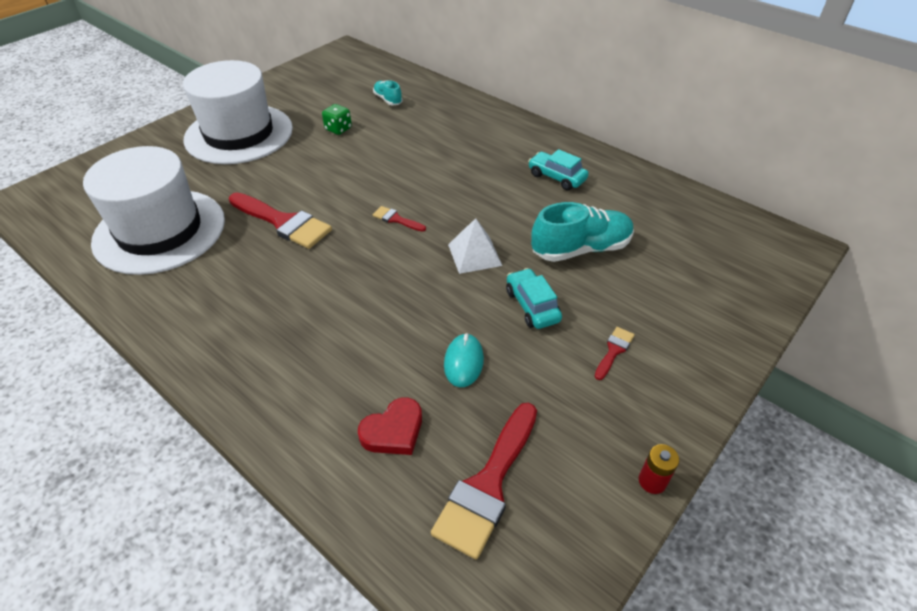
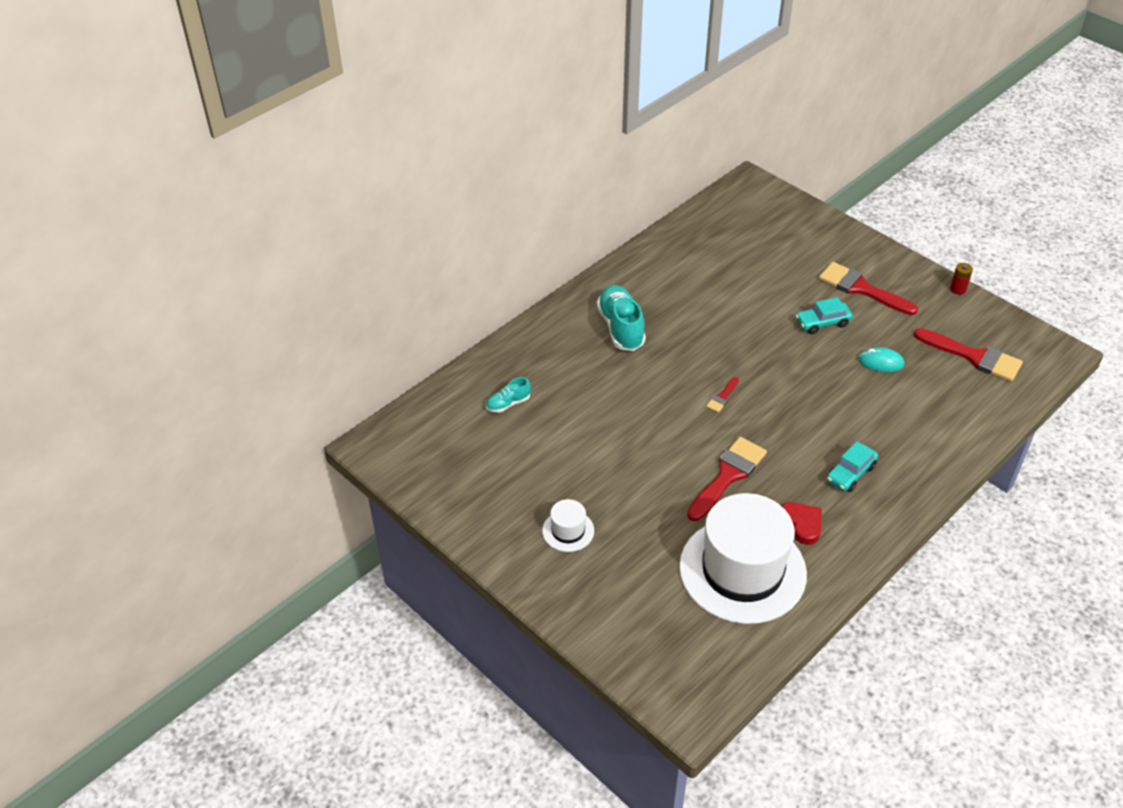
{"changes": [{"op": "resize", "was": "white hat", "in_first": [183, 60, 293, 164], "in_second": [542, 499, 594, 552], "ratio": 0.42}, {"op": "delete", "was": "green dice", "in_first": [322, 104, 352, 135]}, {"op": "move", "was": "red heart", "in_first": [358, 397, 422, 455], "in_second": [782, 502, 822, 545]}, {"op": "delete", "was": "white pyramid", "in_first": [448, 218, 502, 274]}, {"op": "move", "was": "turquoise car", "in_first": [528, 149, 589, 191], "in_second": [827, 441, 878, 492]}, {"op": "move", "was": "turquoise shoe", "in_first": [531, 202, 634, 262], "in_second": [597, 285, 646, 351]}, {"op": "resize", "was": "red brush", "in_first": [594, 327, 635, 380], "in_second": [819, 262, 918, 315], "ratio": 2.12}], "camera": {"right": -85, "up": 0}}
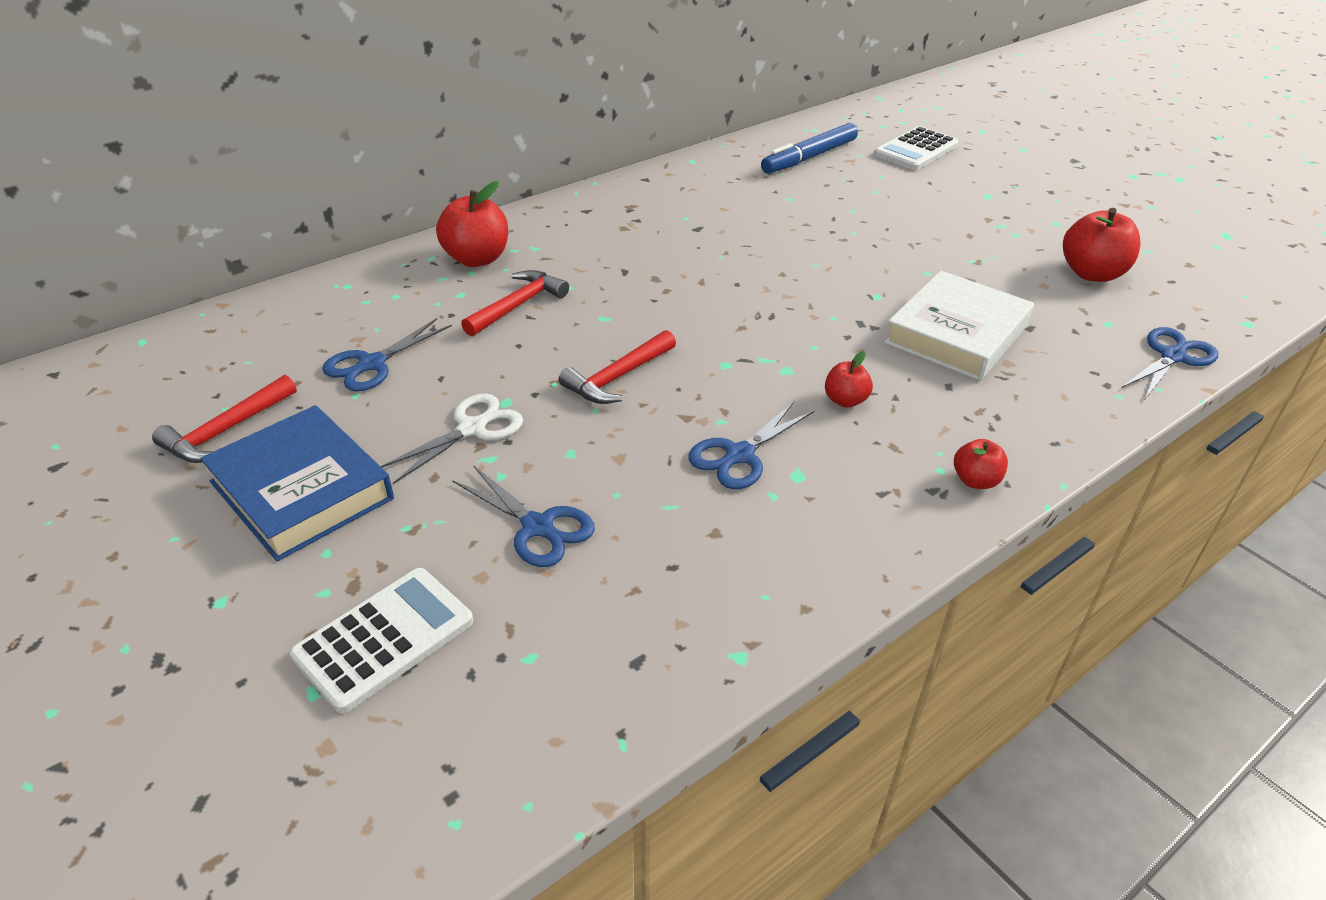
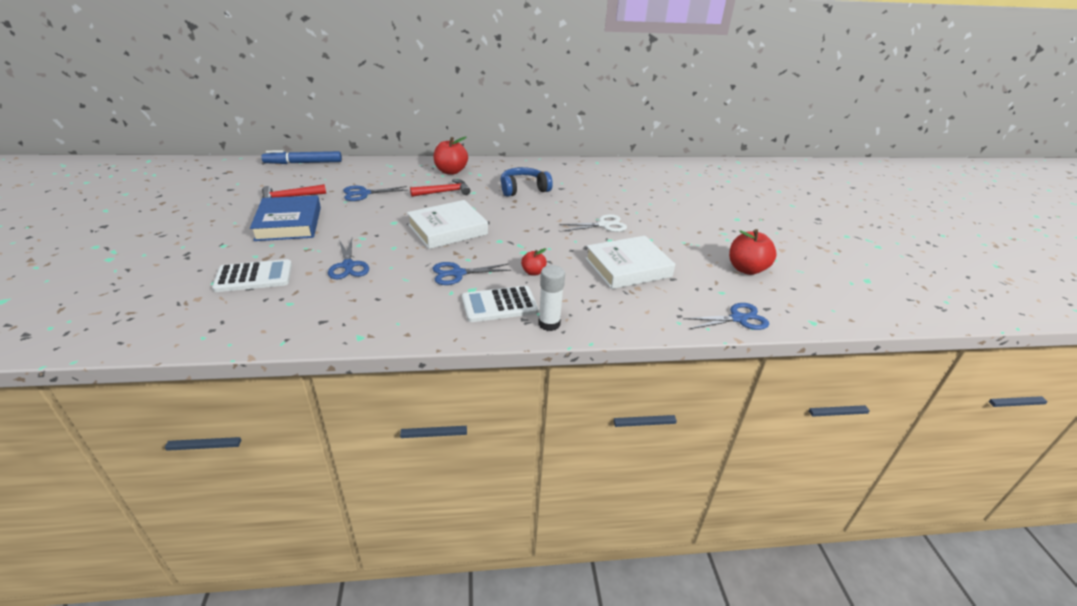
{"changes": [{"op": "move", "was": "white scissors", "in_first": [381, 394, 523, 484], "in_second": [559, 214, 627, 232]}, {"op": "replace", "was": "red hammer", "now": "white book", "in_first": [559, 330, 676, 404], "in_second": [407, 200, 488, 249]}, {"op": "move", "was": "blue marker", "in_first": [761, 123, 858, 174], "in_second": [261, 150, 342, 164]}, {"op": "move", "was": "white calculator", "in_first": [874, 126, 959, 170], "in_second": [462, 286, 538, 322]}, {"op": "replace", "was": "red apple", "now": "white glue stick", "in_first": [954, 439, 1008, 489], "in_second": [538, 265, 565, 331]}, {"op": "insert", "now": "blue headphones", "in_second": [500, 167, 553, 197]}], "camera": {"right": 30, "up": -5}}
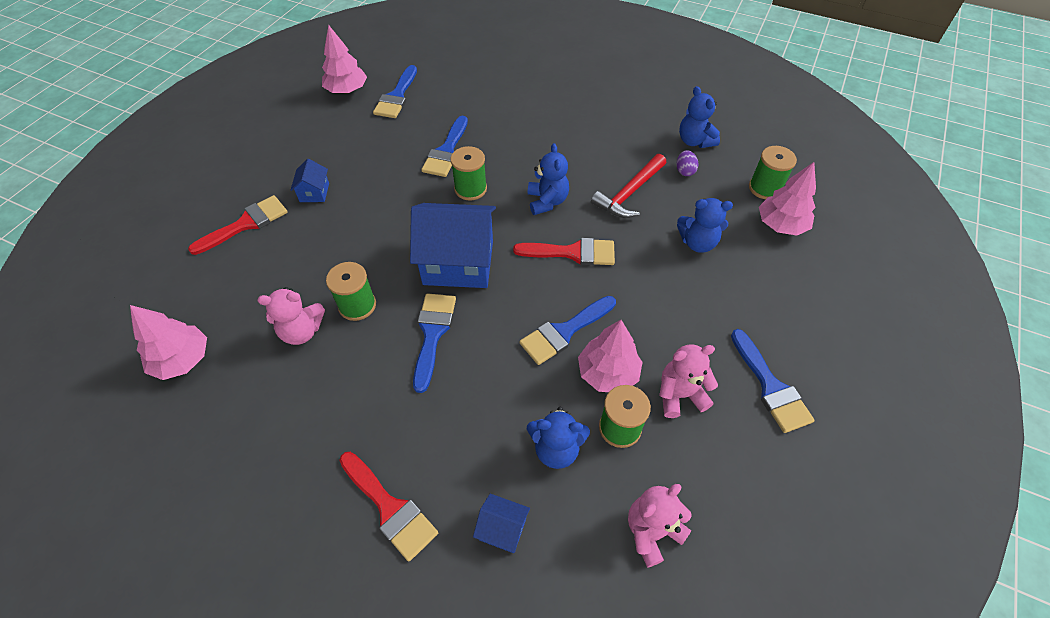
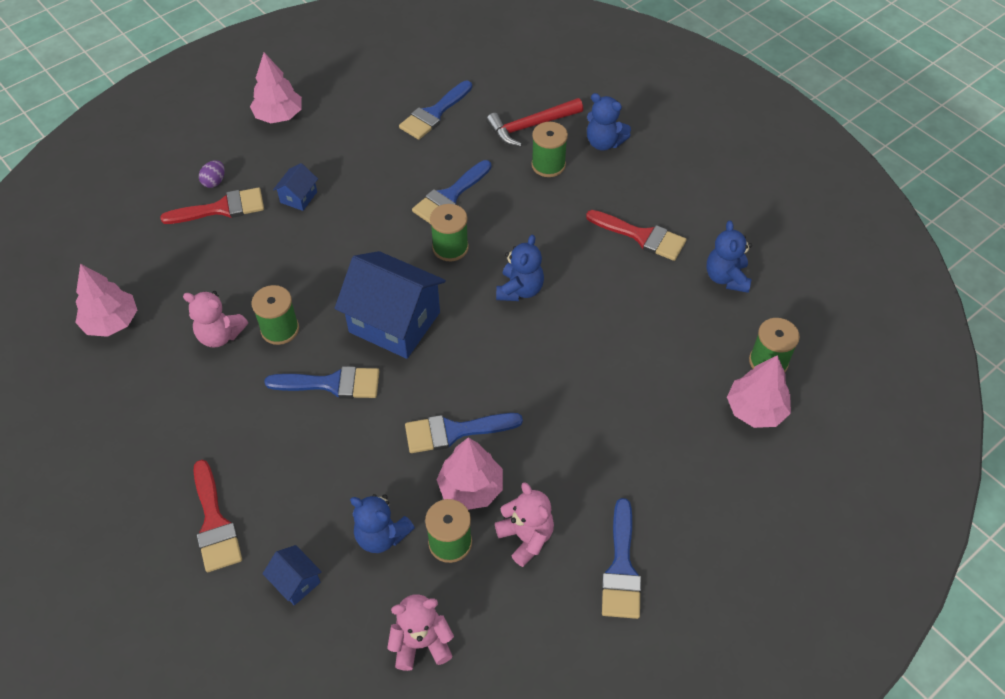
{"changes": [{"op": "move", "was": "pink tree", "in_first": [322, 25, 367, 94], "in_second": [250, 52, 302, 123]}, {"op": "rotate", "was": "blue brush", "in_first": [413, 293, 456, 393], "in_second": [264, 366, 379, 399], "clockwise": 60}, {"op": "move", "was": "red brush", "in_first": [513, 238, 615, 265], "in_second": [586, 210, 686, 261]}, {"op": "move", "was": "red hammer", "in_first": [591, 154, 666, 218], "in_second": [486, 98, 583, 147]}, {"op": "rotate", "was": "pink teddy bear", "in_first": [659, 344, 718, 418], "in_second": [495, 482, 554, 567], "clockwise": 45}, {"op": "move", "was": "purple egg", "in_first": [677, 150, 699, 176], "in_second": [199, 160, 225, 188]}, {"op": "move", "was": "blue teddy bear", "in_first": [677, 198, 733, 253], "in_second": [587, 93, 631, 151]}, {"op": "insert", "now": "green spool", "in_second": [531, 122, 568, 177]}], "camera": {"right": 25, "up": 0}}
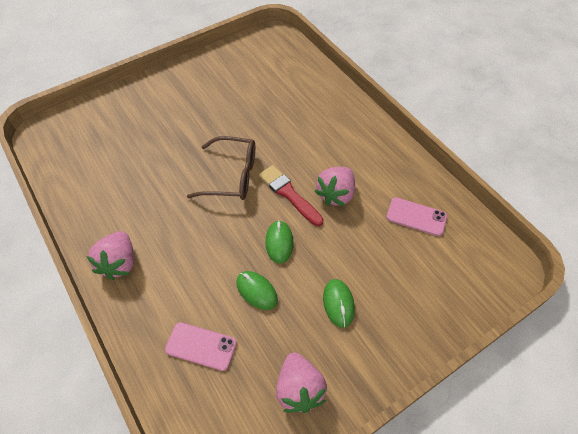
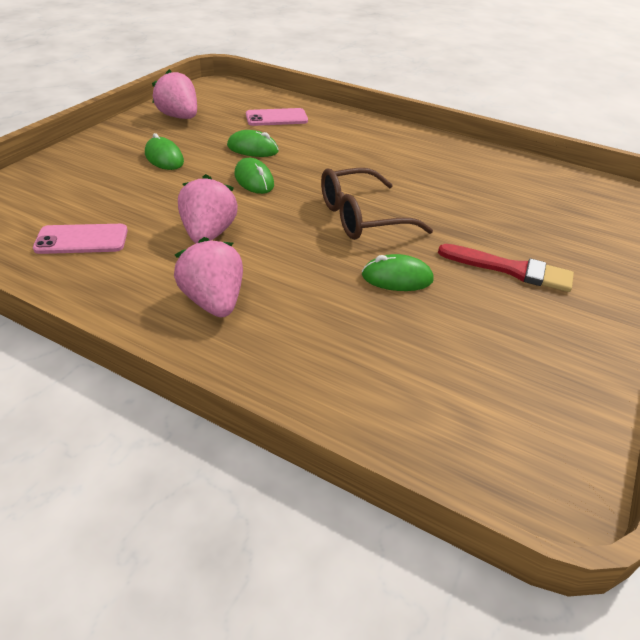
{"changes": [{"op": "move", "was": "pink strawberry", "in_first": [86, 231, 134, 280], "in_second": [174, 237, 243, 317]}, {"op": "move", "was": "red brush", "in_first": [259, 165, 323, 226], "in_second": [438, 244, 574, 292]}, {"op": "insert", "now": "green mouse", "in_second": [362, 254, 434, 291]}], "camera": {"right": 150, "up": -15}}
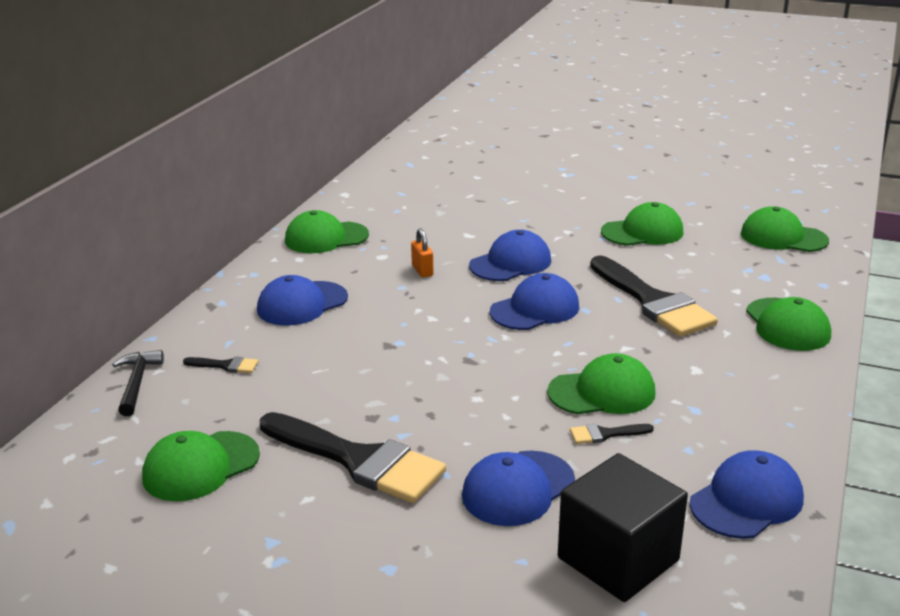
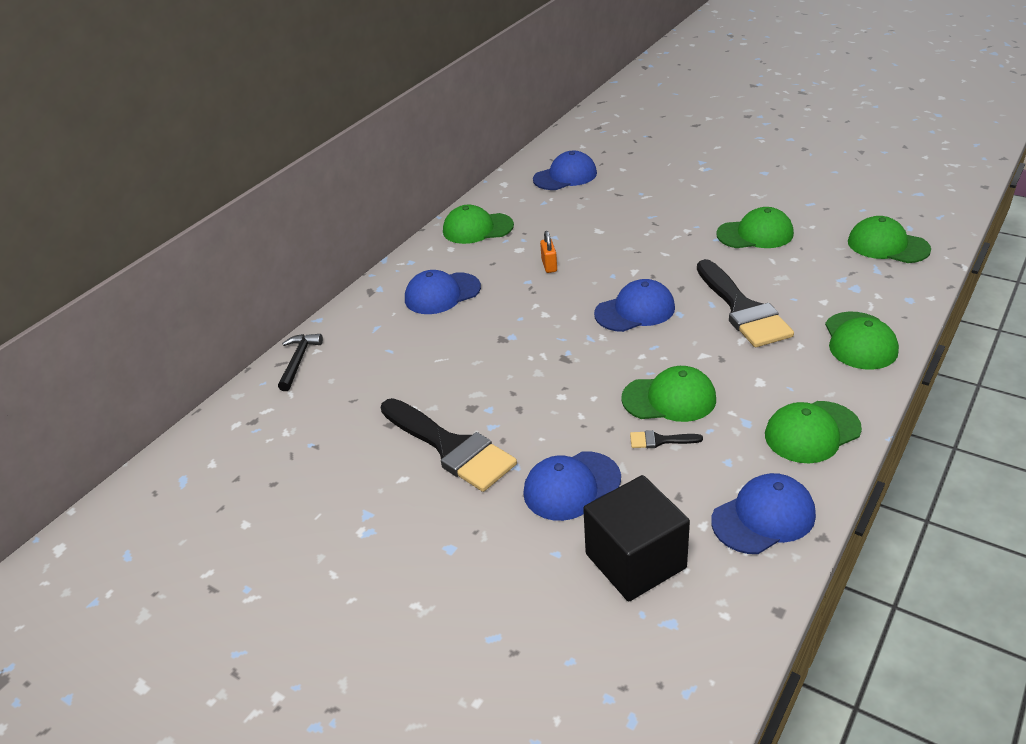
{"changes": [{"op": "move", "was": "green cap", "in_first": [142, 431, 260, 501], "in_second": [765, 401, 862, 463]}, {"op": "delete", "was": "black brush", "in_first": [183, 356, 258, 373]}, {"op": "move", "was": "blue cap", "in_first": [469, 230, 551, 281], "in_second": [533, 151, 597, 190]}], "camera": {"right": 15, "up": 10}}
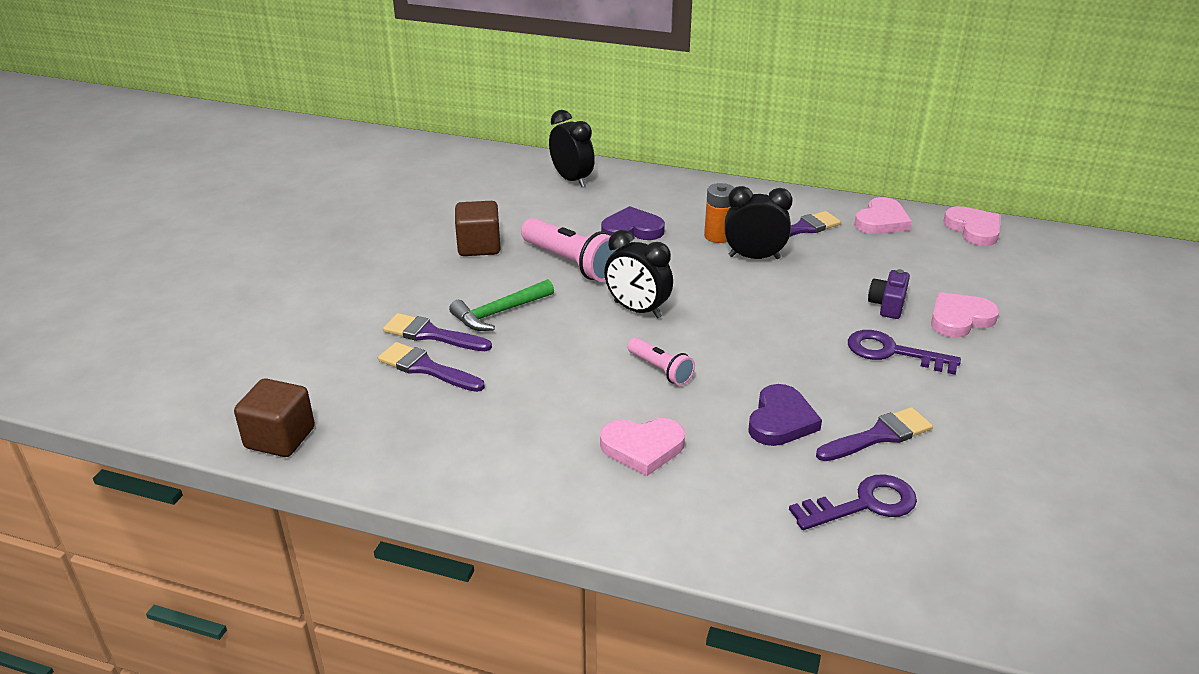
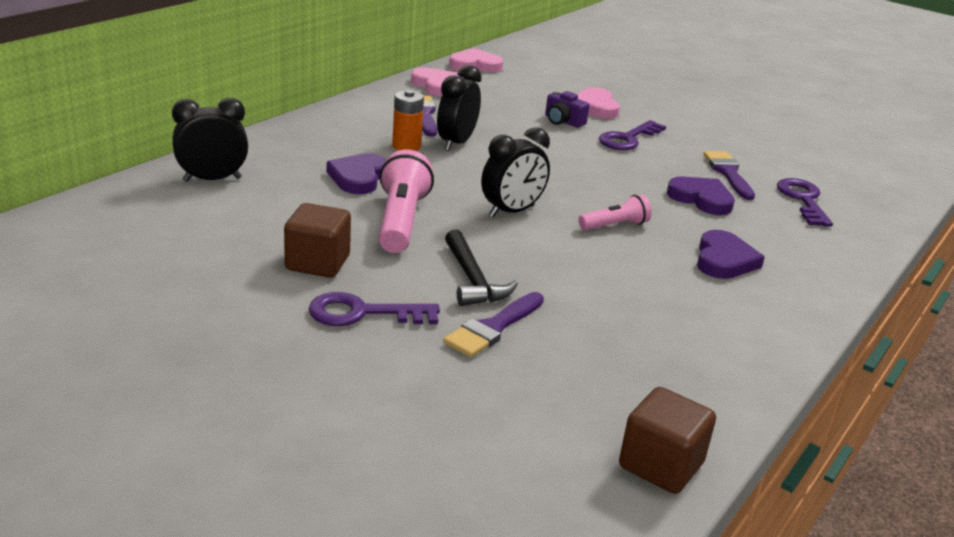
{"changes": [{"op": "delete", "was": "purple brush", "in_first": [378, 342, 485, 392]}, {"op": "recolor", "was": "green hammer", "now": "black hammer", "in_first": [449, 279, 554, 331], "in_second": [445, 230, 518, 306]}, {"op": "rotate", "was": "pink flashlight", "in_first": [521, 218, 618, 282], "in_second": [379, 150, 434, 253], "clockwise": -60}, {"op": "recolor", "was": "pink heart", "now": "purple heart", "in_first": [600, 418, 685, 476], "in_second": [697, 230, 765, 279]}, {"op": "insert", "now": "purple key", "in_second": [309, 292, 440, 326]}], "camera": {"right": -75, "up": -5}}
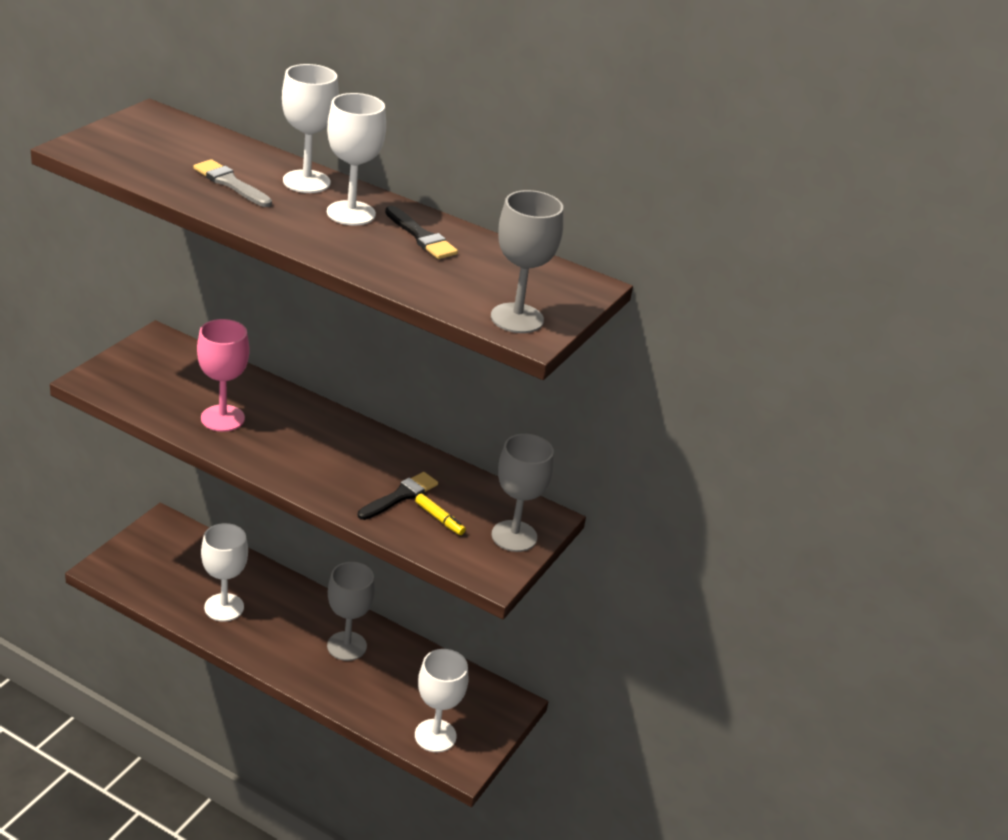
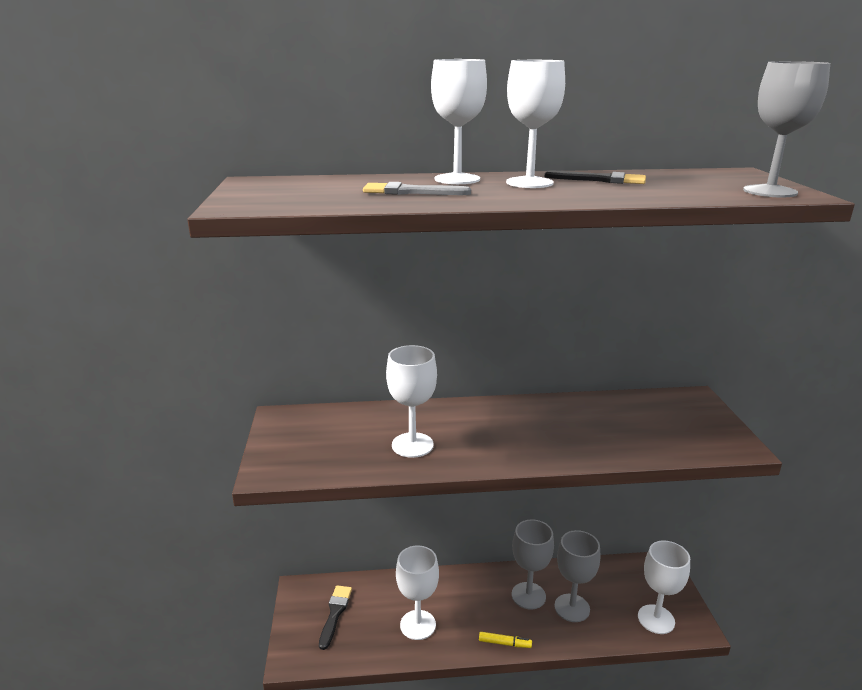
{"changes": [{"op": "recolor", "was": "pink goblet", "now": "white goblet", "in_first": [197, 319, 249, 432], "in_second": [386, 345, 437, 458]}, {"op": "move", "was": "black brush", "in_first": [358, 472, 438, 520], "in_second": [319, 585, 352, 650]}, {"op": "move", "was": "yellow marker", "in_first": [415, 494, 466, 535], "in_second": [479, 632, 532, 648]}, {"op": "move", "was": "grey goblet", "in_first": [492, 434, 554, 552], "in_second": [554, 530, 600, 622]}], "camera": {"right": -30, "up": -10}}
